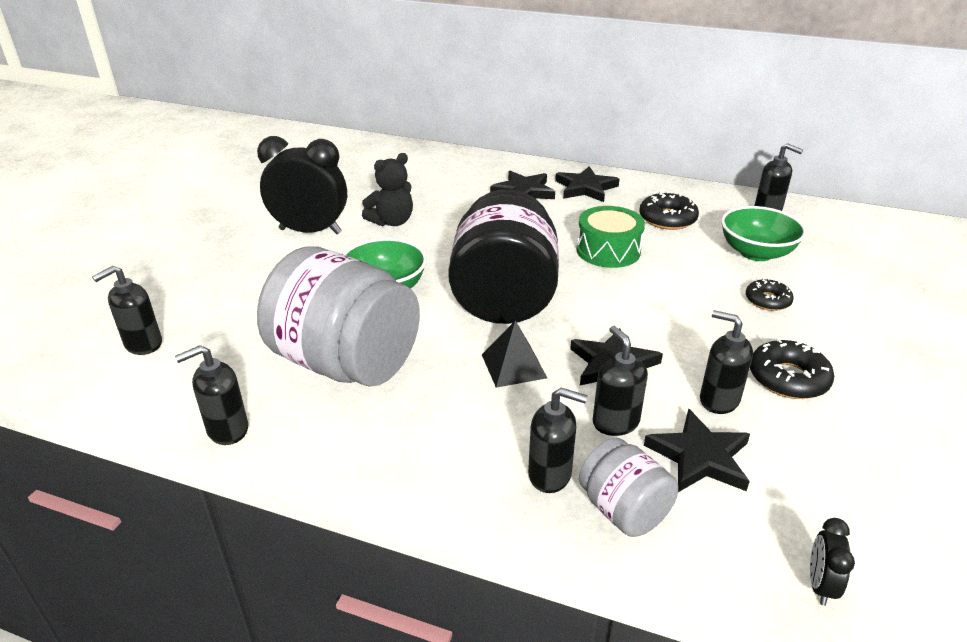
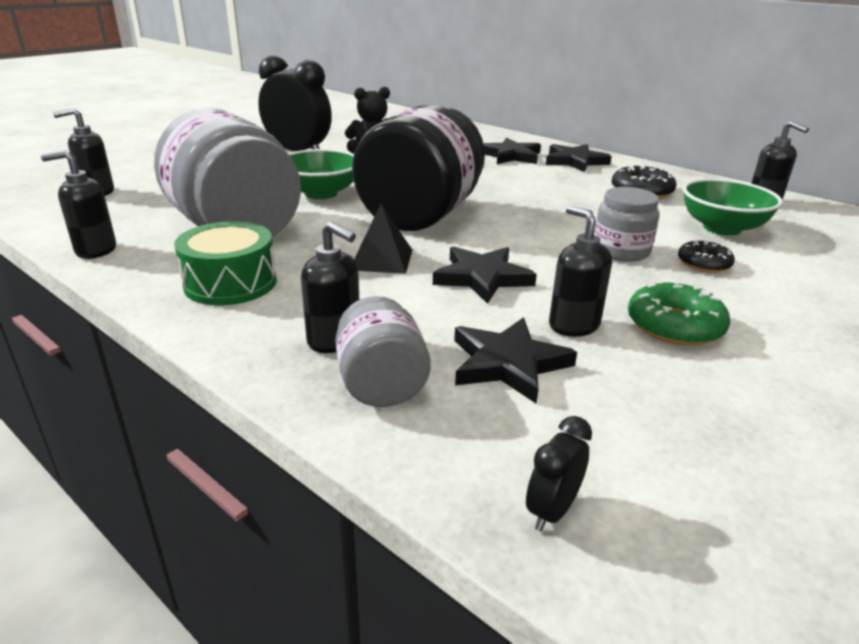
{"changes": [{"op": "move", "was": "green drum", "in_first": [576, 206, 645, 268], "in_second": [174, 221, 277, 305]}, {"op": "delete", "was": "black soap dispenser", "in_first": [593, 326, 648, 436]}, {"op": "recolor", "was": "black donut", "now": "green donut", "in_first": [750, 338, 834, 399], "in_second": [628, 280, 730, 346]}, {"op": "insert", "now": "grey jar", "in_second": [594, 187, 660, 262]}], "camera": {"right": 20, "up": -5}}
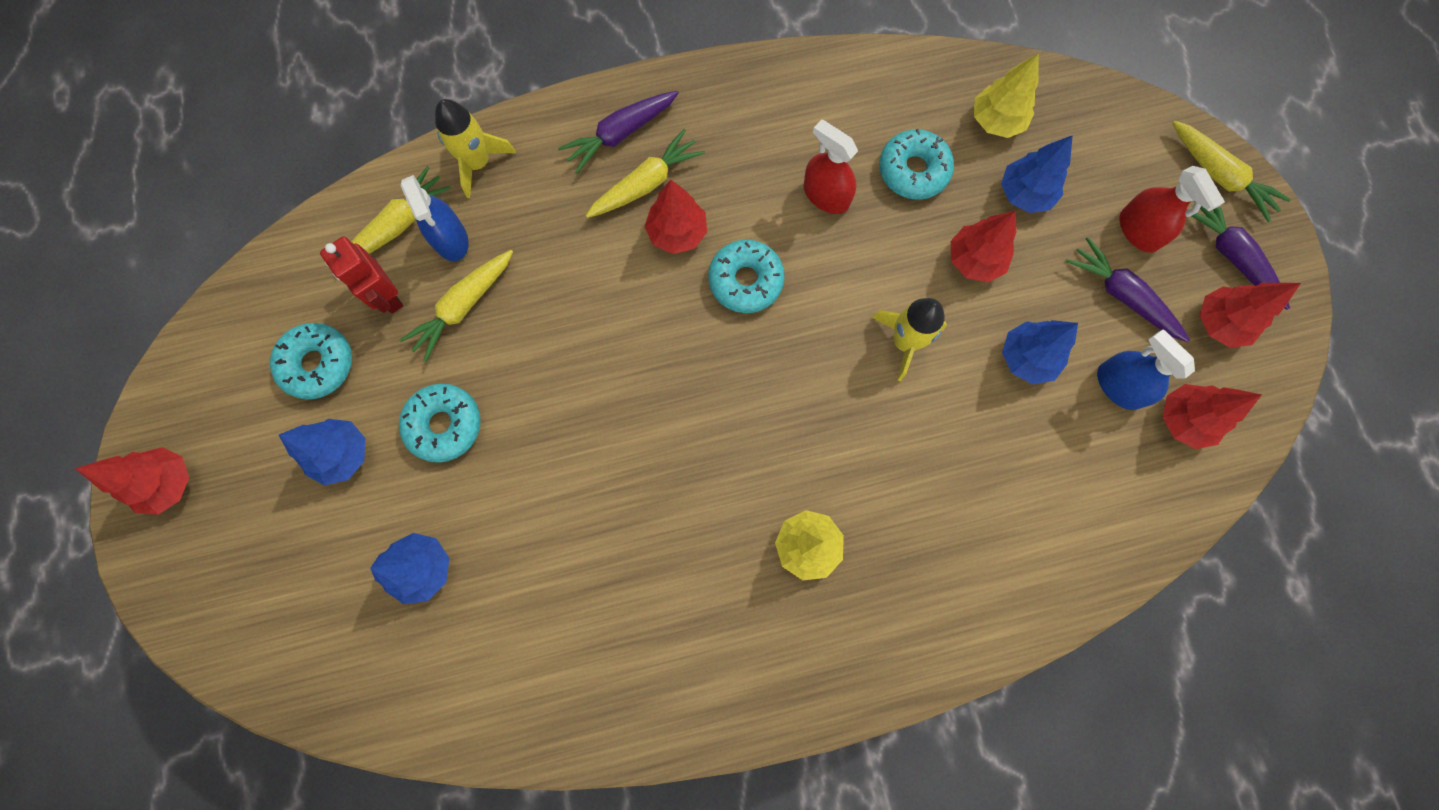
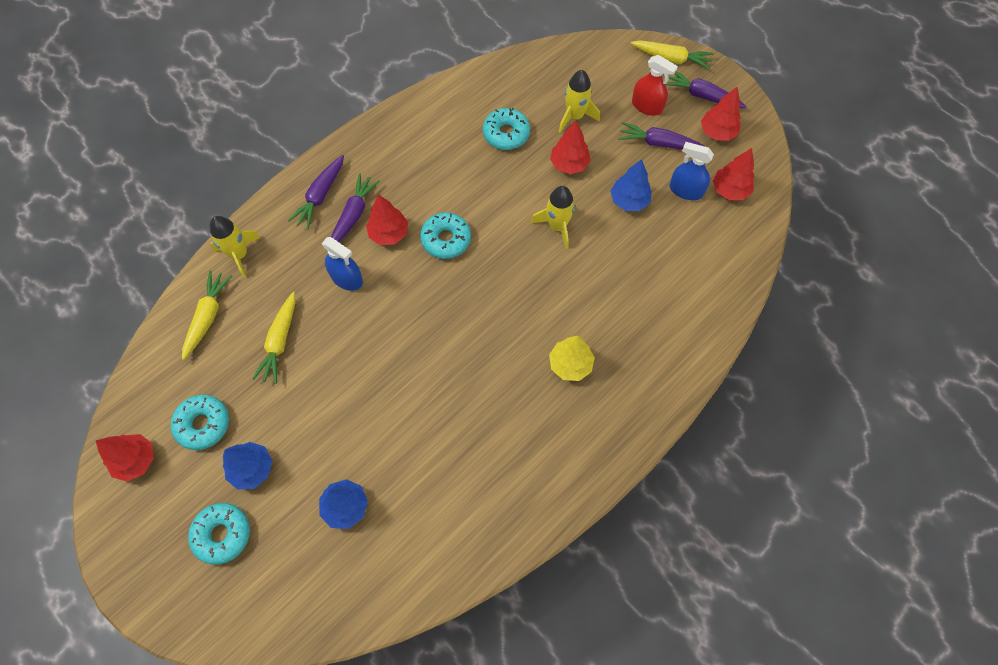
{"changes": [{"op": "move", "was": "red tree", "in_first": [75, 447, 189, 515], "in_second": [96, 434, 154, 481]}, {"op": "delete", "was": "red robot", "in_first": [320, 237, 403, 314]}, {"op": "move", "was": "turquoise donut", "in_first": [399, 384, 481, 463], "in_second": [188, 503, 250, 565]}, {"op": "move", "was": "blue spray bottle", "in_first": [400, 175, 469, 261], "in_second": [322, 237, 363, 291]}, {"op": "recolor", "was": "yellow carrot", "now": "purple carrot", "in_first": [586, 129, 705, 218], "in_second": [331, 173, 380, 242]}, {"op": "delete", "was": "red spray bottle", "in_first": [803, 119, 858, 214]}, {"op": "delete", "was": "yellow tree", "in_first": [974, 53, 1039, 138]}, {"op": "replace", "was": "blue tree", "now": "yellow rocket", "in_first": [1001, 135, 1073, 213], "in_second": [559, 70, 600, 132]}], "camera": {"right": -30, "up": -10}}
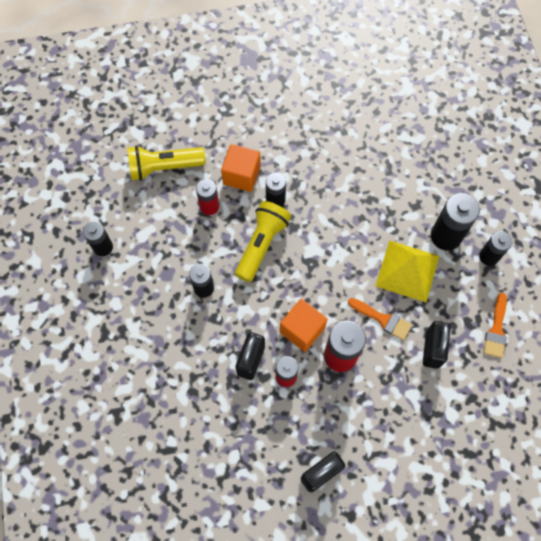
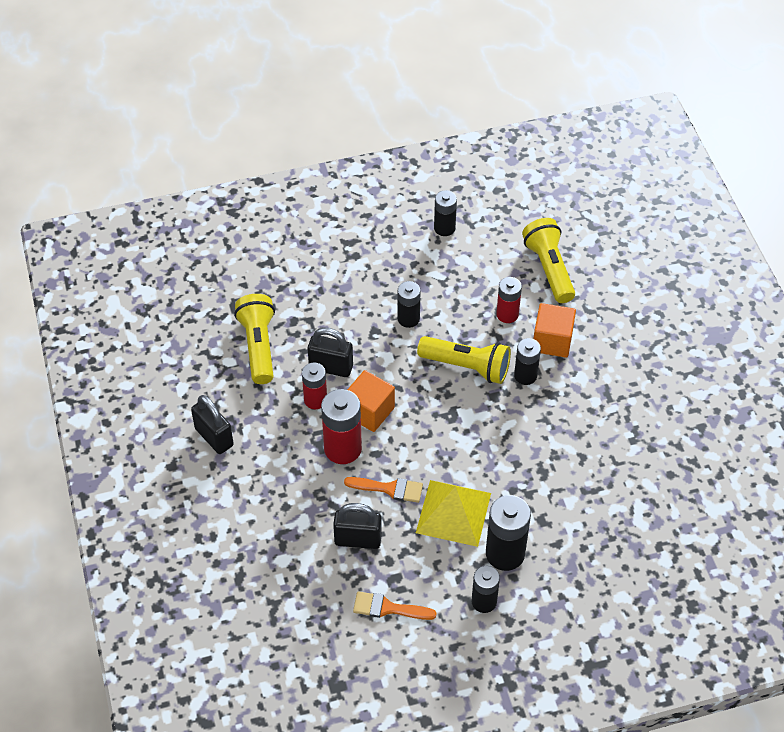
{"changes": [{"op": "rotate", "was": "orange brush", "in_first": [348, 298, 412, 340], "in_second": [344, 477, 423, 503], "clockwise": -105}, {"op": "insert", "now": "yellow flashlight", "in_second": [234, 294, 275, 384]}], "camera": {"right": 85, "up": -15}}
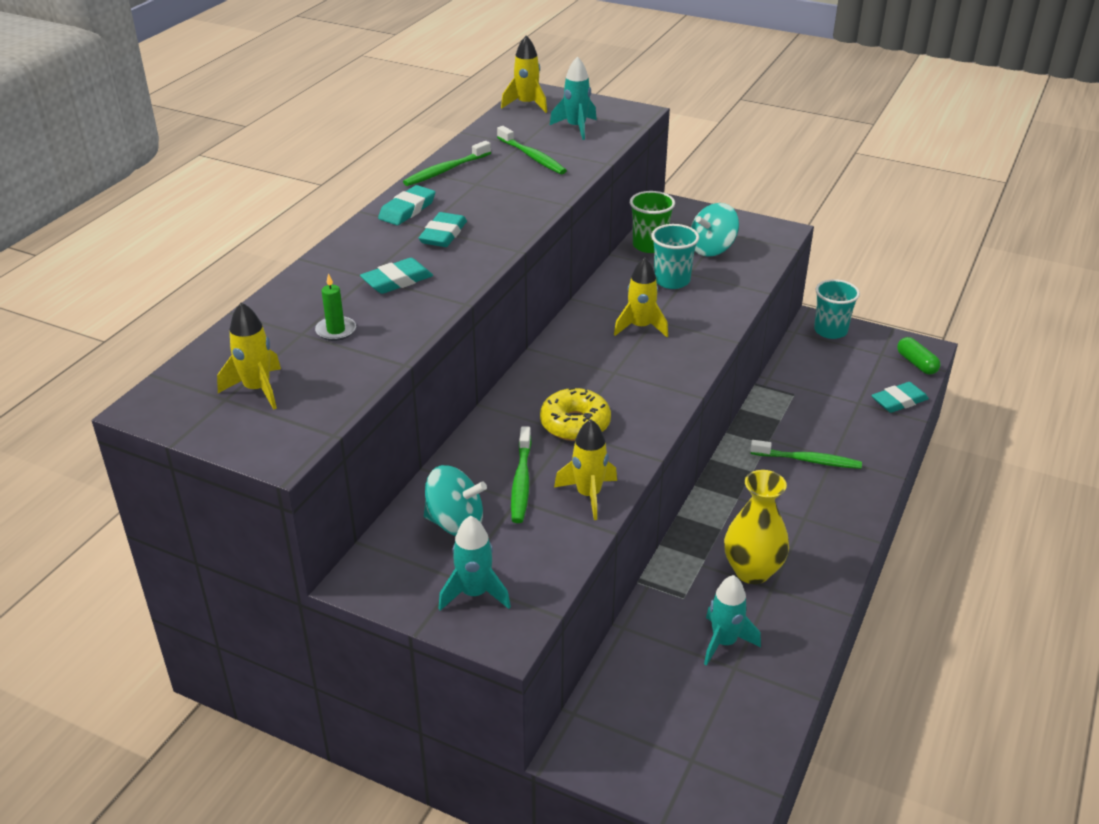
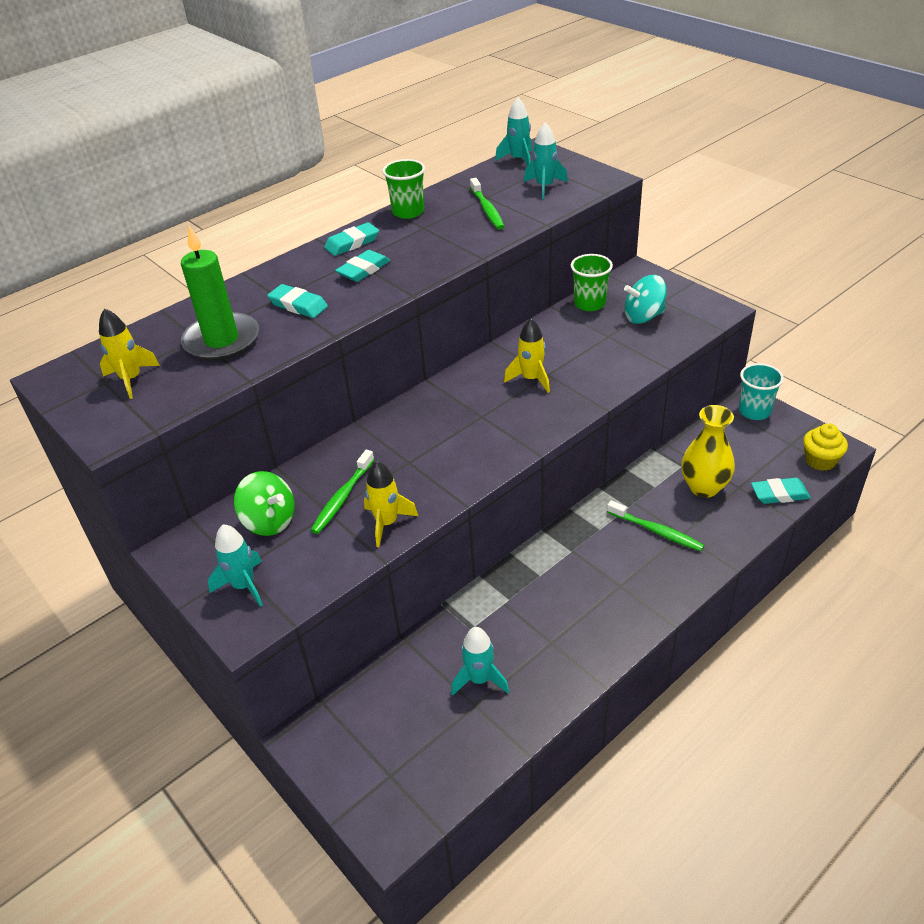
{"changes": [{"op": "resize", "was": "green candle", "in_first": [315, 273, 356, 341], "in_second": [181, 226, 259, 361], "ratio": 2.28}, {"op": "rotate", "was": "turquoise eraser", "in_first": [360, 258, 433, 294], "in_second": [267, 284, 328, 318], "clockwise": 45}, {"op": "replace", "was": "green toothbrush", "now": "green cup", "in_first": [403, 141, 491, 186], "in_second": [382, 159, 425, 219]}, {"op": "recolor", "was": "turquoise spinning top", "now": "green spinning top", "in_first": [424, 465, 487, 536], "in_second": [234, 471, 295, 536]}, {"op": "recolor", "was": "yellow rocket", "now": "turquoise rocket", "in_first": [501, 35, 547, 113], "in_second": [495, 97, 532, 167]}, {"op": "delete", "was": "yellow donut", "in_first": [540, 387, 611, 441]}, {"op": "delete", "was": "turquoise cup", "in_first": [651, 224, 699, 289]}, {"op": "move", "was": "yellow vase", "in_first": [724, 470, 789, 584], "in_second": [681, 405, 735, 498]}, {"op": "replace", "was": "green capsule", "now": "yellow cupcake", "in_first": [897, 337, 941, 375], "in_second": [803, 423, 848, 471]}], "camera": {"right": 25, "up": 5}}
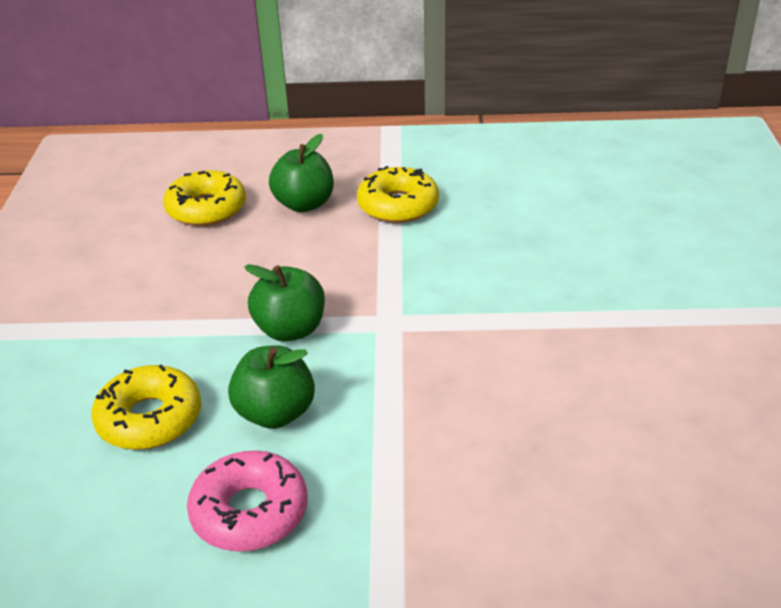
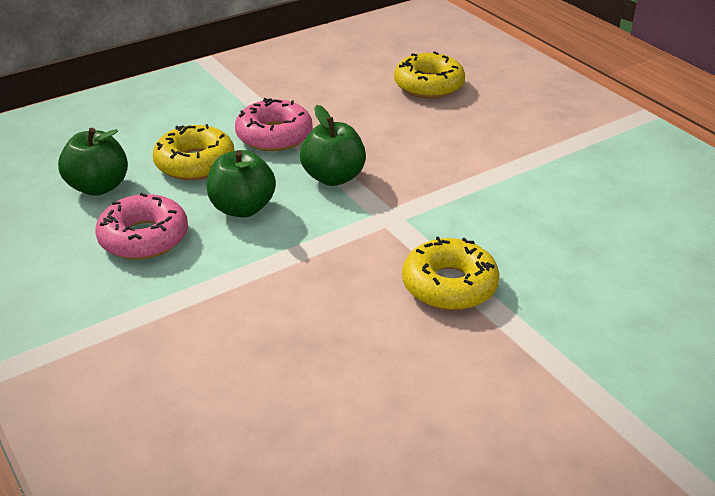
{"changes": [{"op": "move", "was": "green apple", "in_first": [269, 134, 334, 212], "in_second": [58, 128, 128, 196]}, {"op": "move", "was": "yellow donut", "in_first": [357, 166, 439, 223], "in_second": [402, 236, 500, 311]}, {"op": "insert", "now": "pink donut", "in_second": [235, 98, 313, 151]}], "camera": {"right": 55, "up": 0}}
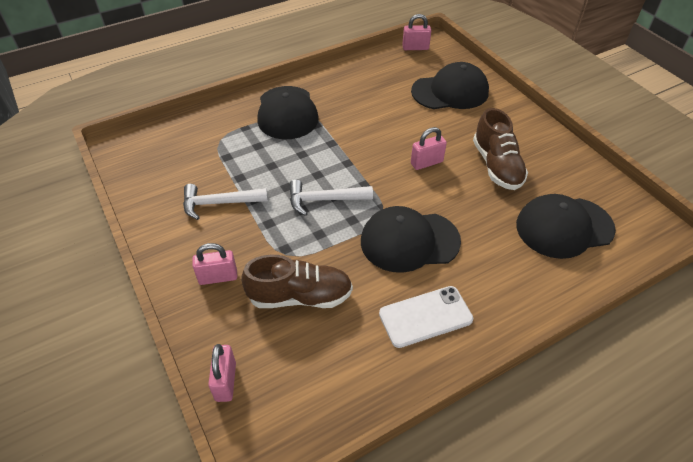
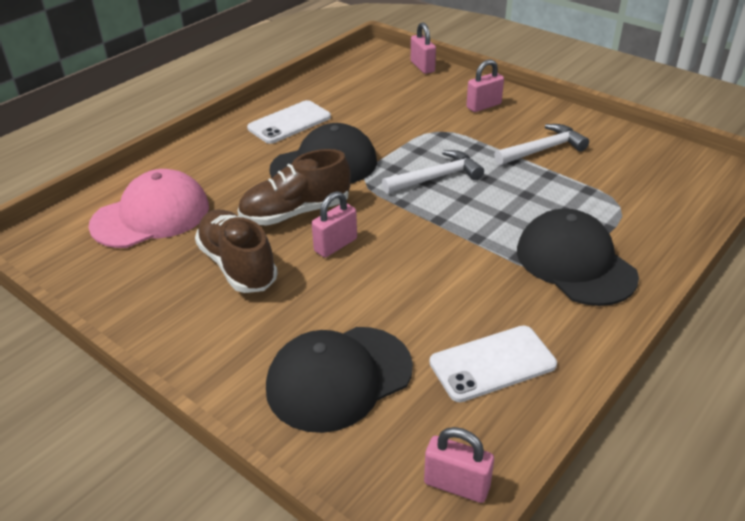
{"changes": [{"op": "move", "was": "brown shoe", "in_first": [241, 255, 353, 308], "in_second": [238, 149, 351, 226]}, {"op": "rotate", "was": "pink padlock", "in_first": [402, 14, 431, 50], "in_second": [424, 427, 494, 503], "clockwise": 45}, {"op": "recolor", "was": "black cap", "now": "pink cap", "in_first": [516, 194, 616, 259], "in_second": [88, 169, 209, 248]}, {"op": "insert", "now": "white phone", "in_second": [429, 326, 557, 402]}], "camera": {"right": 160, "up": -10}}
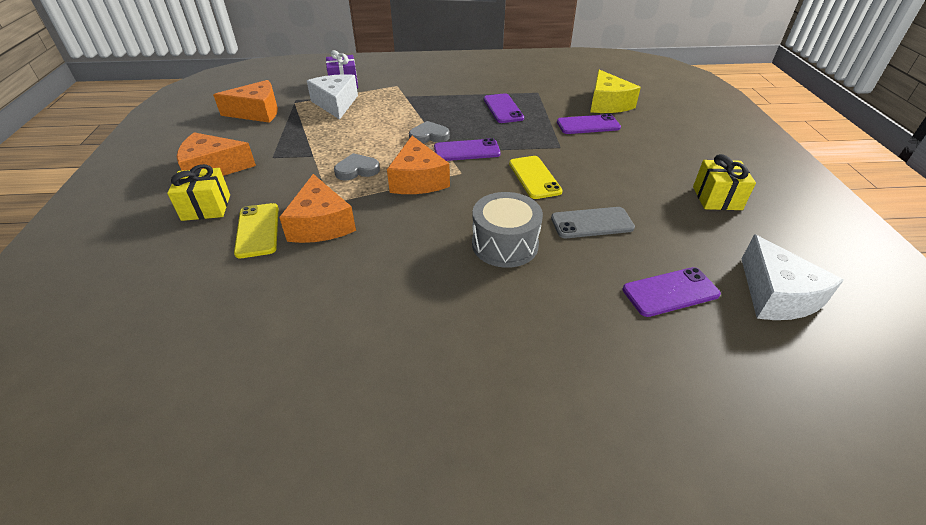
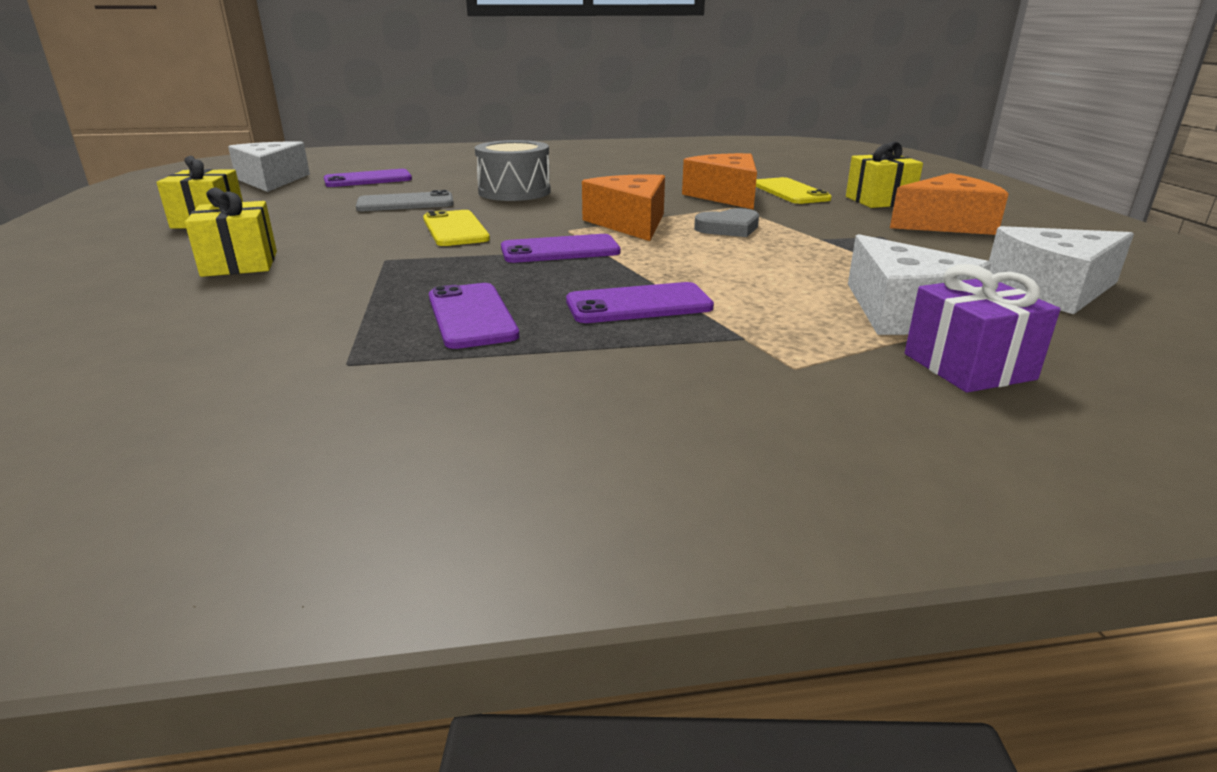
{"changes": [{"op": "recolor", "was": "orange cheese", "now": "white cheese", "in_first": [213, 80, 278, 123], "in_second": [989, 226, 1134, 314]}, {"op": "delete", "was": "grey heart", "in_first": [409, 121, 450, 144]}, {"op": "move", "was": "purple phone", "in_first": [557, 114, 621, 134], "in_second": [566, 282, 714, 323]}, {"op": "delete", "was": "yellow cheese", "in_first": [590, 70, 641, 113]}, {"op": "insert", "now": "yellow gift", "in_second": [185, 187, 277, 277]}], "camera": {"right": 175, "up": -15}}
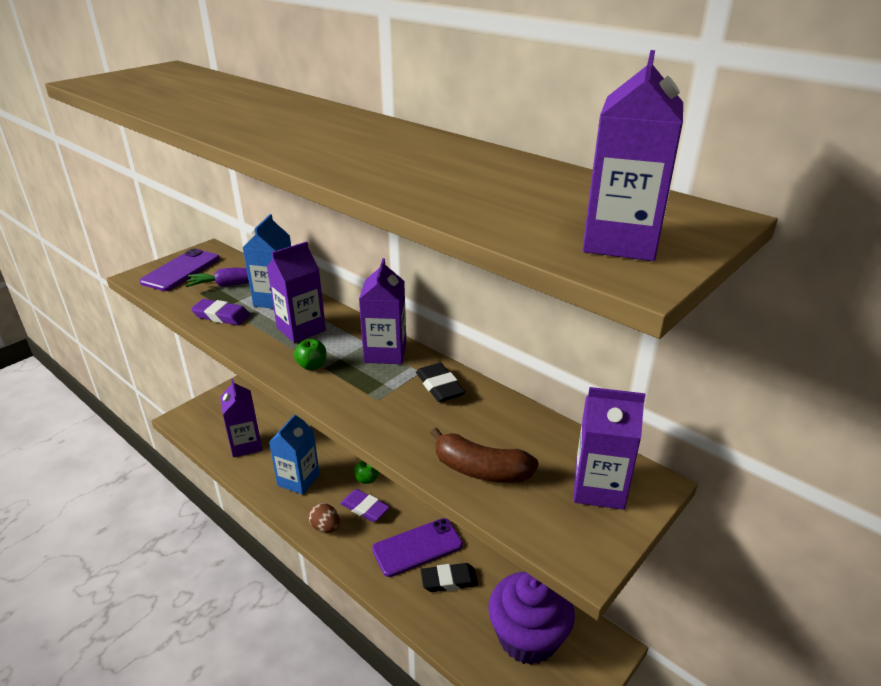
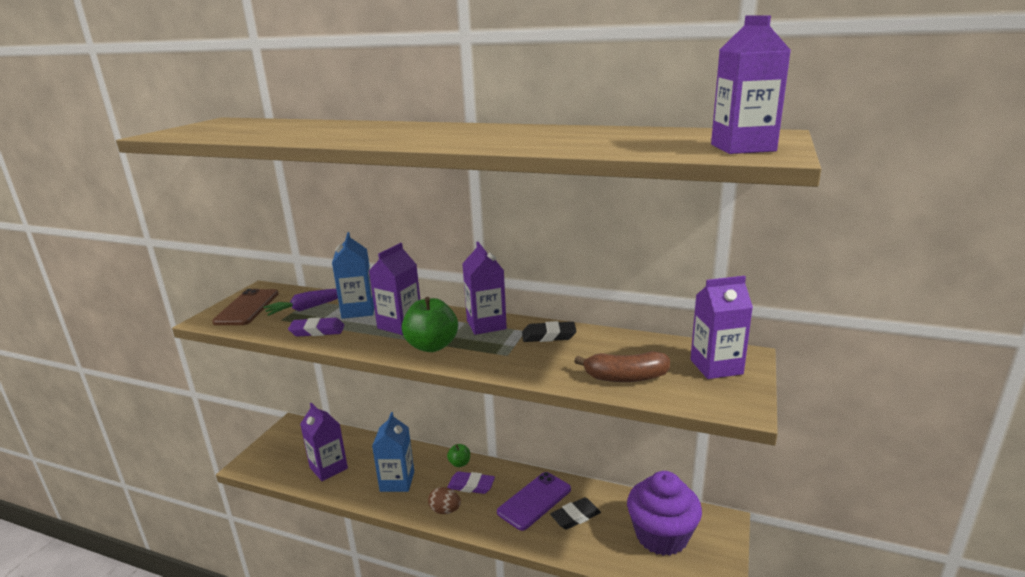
{"changes": [{"op": "recolor", "was": "purple phone", "now": "brown phone", "in_first": [140, 248, 220, 291], "in_second": [212, 289, 279, 325]}, {"op": "resize", "was": "green apple", "in_first": [294, 339, 326, 370], "in_second": [402, 297, 458, 352], "ratio": 1.92}, {"op": "rotate", "was": "black eraser", "in_first": [416, 363, 465, 402], "in_second": [522, 321, 576, 342], "clockwise": -45}], "camera": {"right": -20, "up": -10}}
